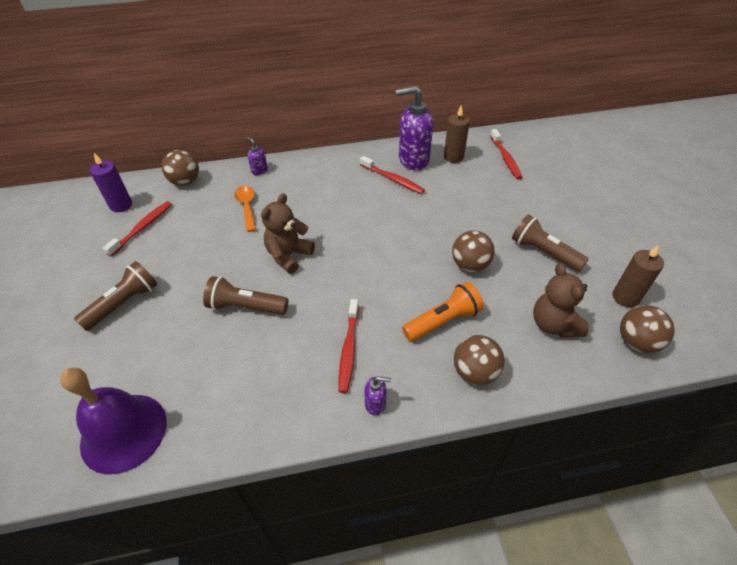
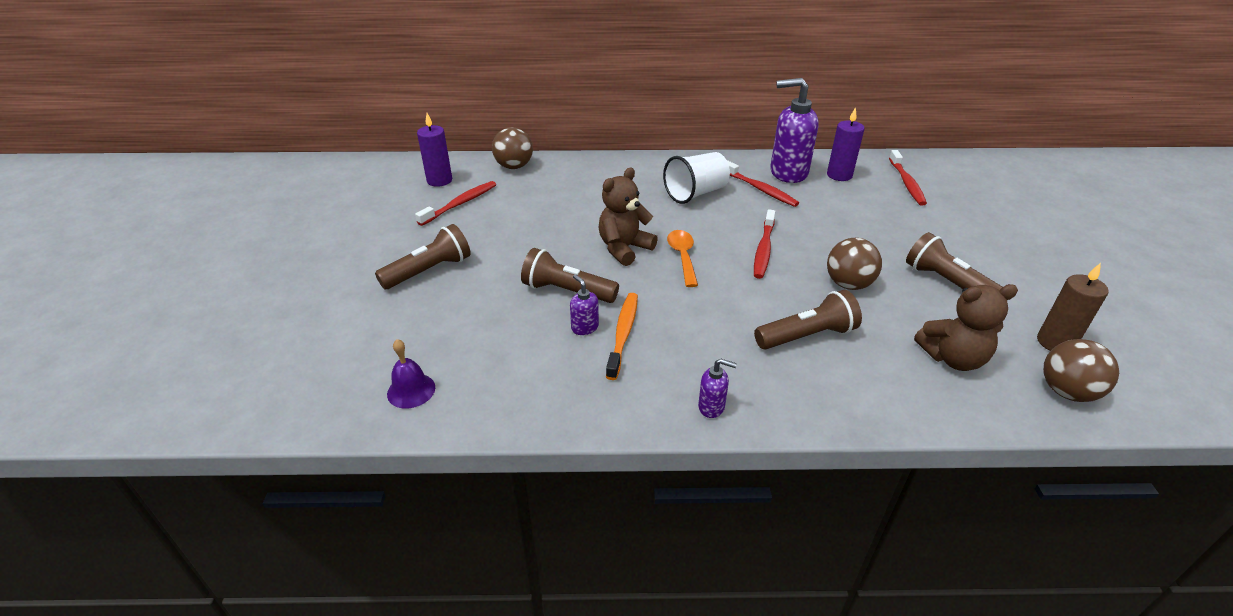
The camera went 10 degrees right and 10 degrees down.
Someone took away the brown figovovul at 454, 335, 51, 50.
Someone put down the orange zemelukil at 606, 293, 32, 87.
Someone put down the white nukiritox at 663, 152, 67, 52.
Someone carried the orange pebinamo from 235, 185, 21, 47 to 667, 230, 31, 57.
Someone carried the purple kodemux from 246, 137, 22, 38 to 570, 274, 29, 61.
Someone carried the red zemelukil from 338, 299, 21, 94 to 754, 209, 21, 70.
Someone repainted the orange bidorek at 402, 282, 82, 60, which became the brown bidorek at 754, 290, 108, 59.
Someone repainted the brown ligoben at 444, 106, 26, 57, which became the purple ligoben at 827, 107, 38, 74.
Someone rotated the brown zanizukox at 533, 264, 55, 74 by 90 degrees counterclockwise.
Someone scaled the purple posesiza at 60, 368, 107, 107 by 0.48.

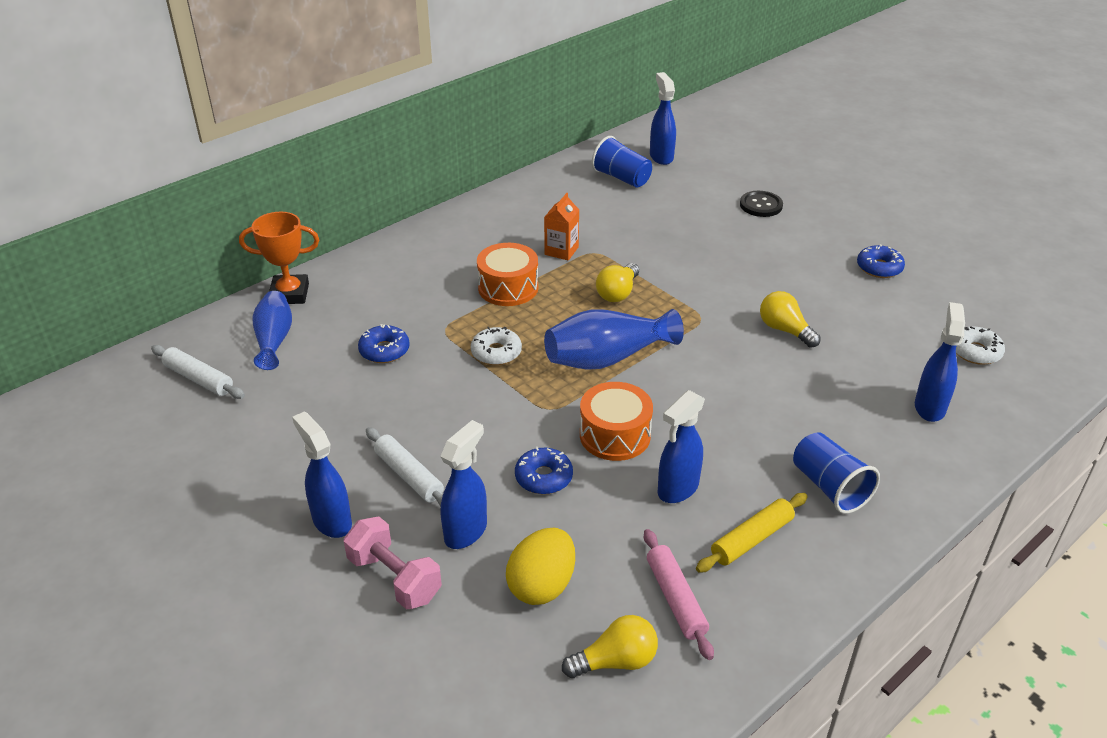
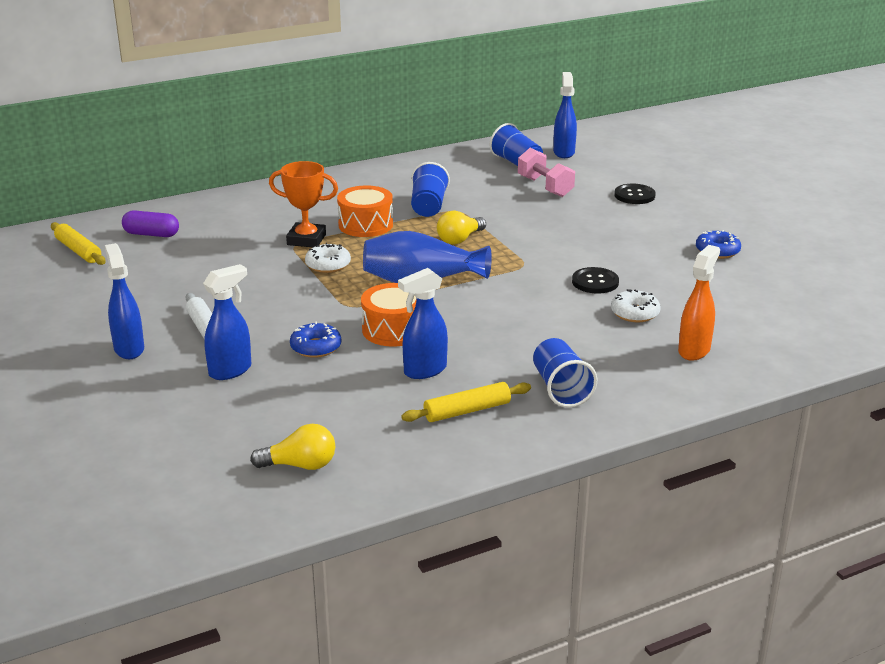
The camera went 15 degrees right and 10 degrees down.
Someone took away the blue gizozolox at 358, 324, 52, 39.
Someone took away the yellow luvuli at 506, 528, 69, 77.
Someone took away the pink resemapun at 644, 529, 70, 131.
Someone carried the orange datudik from 239, 212, 80, 92 to 269, 161, 69, 86.
Someone carried the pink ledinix from 344, 516, 98, 94 to 518, 148, 57, 49.
Someone carried the white gizozolox from 956, 326, 49, 39 to 611, 289, 50, 33.
Someone swapped the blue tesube at 253, 291, 39, 79 for the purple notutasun at 122, 210, 57, 27.
Someone swapped the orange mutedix at 544, 193, 35, 68 for the blue nukiritox at 411, 162, 39, 55.
Someone swapped the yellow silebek at 760, 291, 61, 57 for the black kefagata at 572, 267, 47, 27.
Someone repainted the white resemapun at 151, 345, 94, 54, which became the yellow resemapun at 51, 222, 55, 43.
Someone repainted the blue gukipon at 915, 302, 50, 120, which became the orange gukipon at 678, 245, 42, 116.

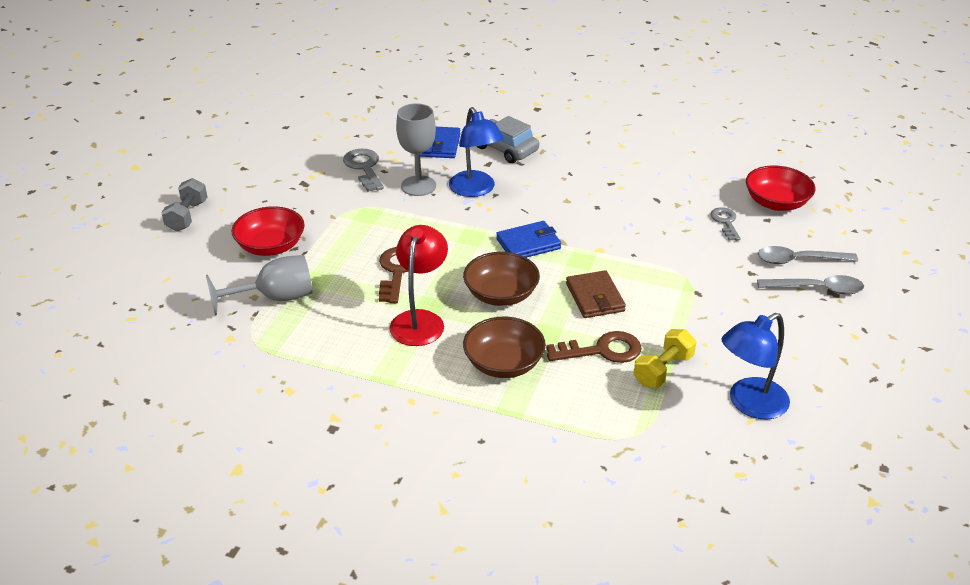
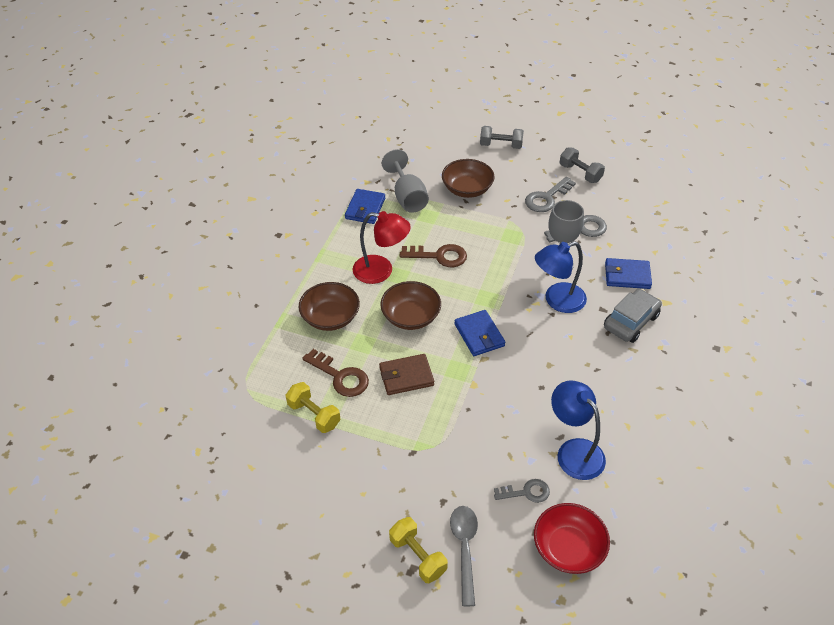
The camera went 90 degrees right and 10 degrees up.
Someone put down the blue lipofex at 345, 189, 40, 35.
Someone put down the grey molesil at 525, 177, 51, 35.
Someone put down the grey ledinix at 559, 147, 46, 36.
Someone carried the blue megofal from 721, 313, 69, 107 to 551, 380, 55, 100.
Someone swapped the grey pebinamo at 757, 275, 107, 20 for the yellow ledinix at 389, 517, 59, 66.
Someone repainted the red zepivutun at 231, 206, 74, 50, which became the brown zepivutun at 442, 159, 53, 39.
Someone rotated the brown molesil at 546, 331, 96, 32 by 45 degrees counterclockwise.

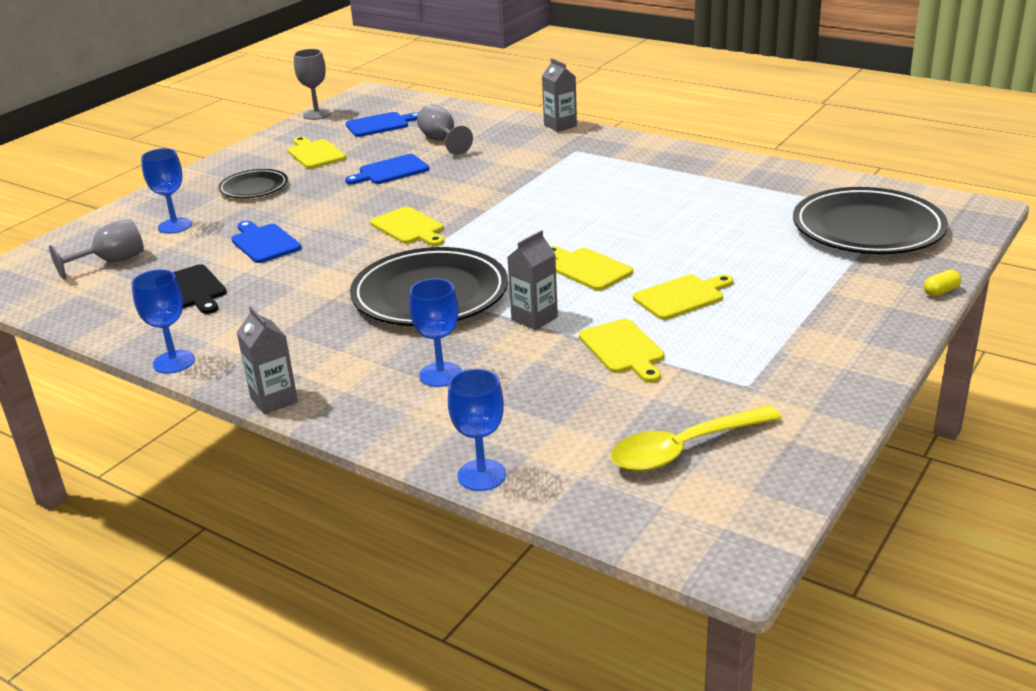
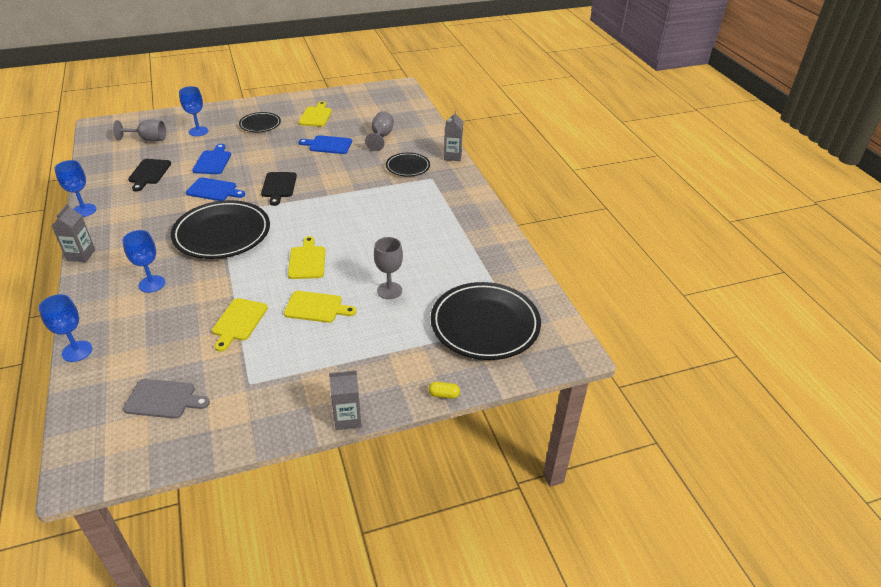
The camera went 35 degrees right and 10 degrees up.
Someone put down the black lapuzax at 386, 153, 44, 24.
Someone carried the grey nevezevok from 294, 49, 37, 71 to 374, 237, 29, 62.
Someone carried the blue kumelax from 346, 112, 73, 25 to 186, 177, 59, 24.
Someone carried the grey mutedix from 507, 230, 51, 100 to 329, 370, 33, 60.
Someone swapped the yellow pebinamo at 611, 405, 171, 67 for the grey kumelax at 123, 379, 87, 40.
Someone repainted the yellow kumelax at 370, 207, 74, 39, which became the black kumelax at 261, 172, 36, 34.

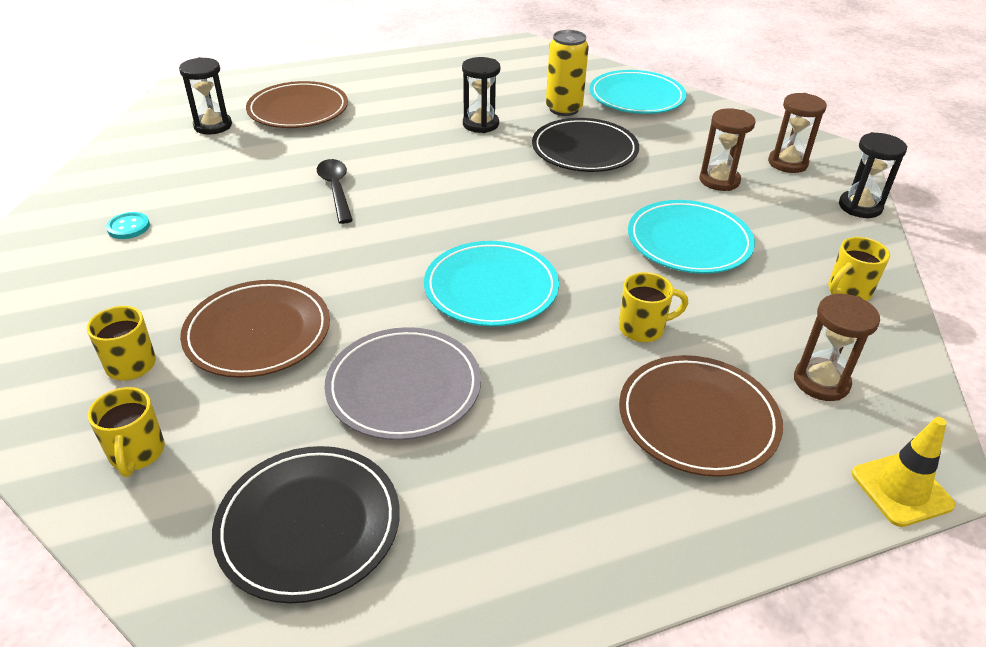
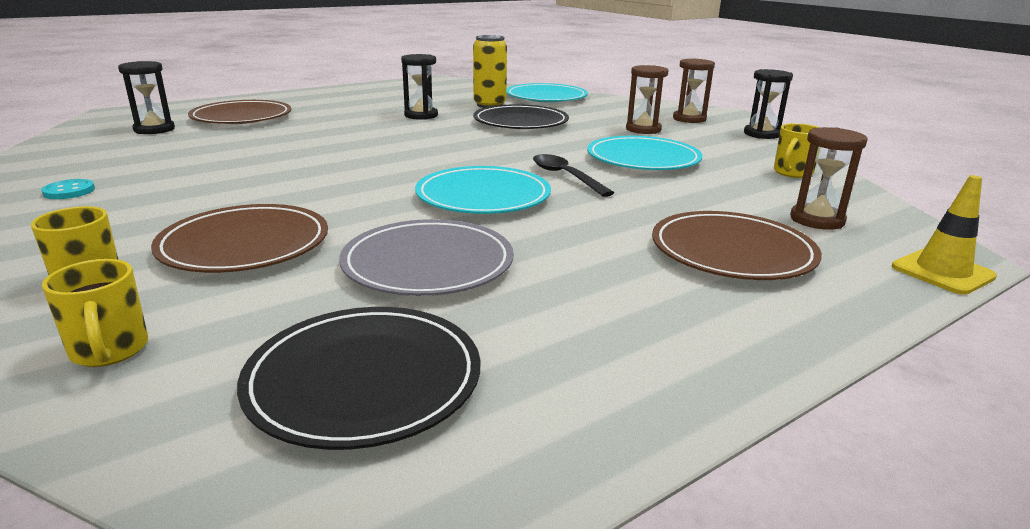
The camera went 15 degrees left and 15 degrees down.
Someone took away the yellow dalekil at 619, 272, 69, 70.
Someone carried the black pebinamo from 317, 159, 36, 65 to 533, 154, 81, 43.

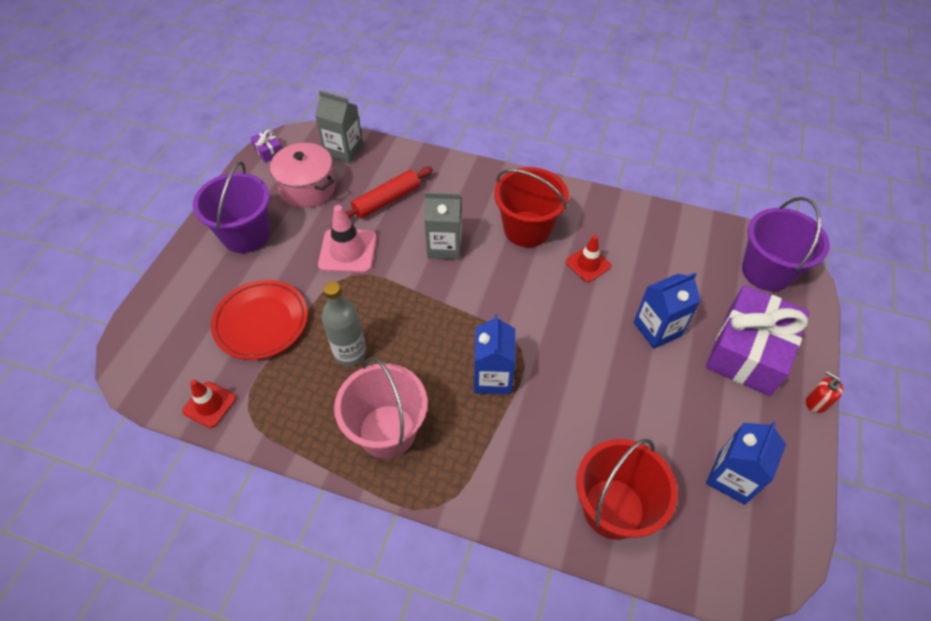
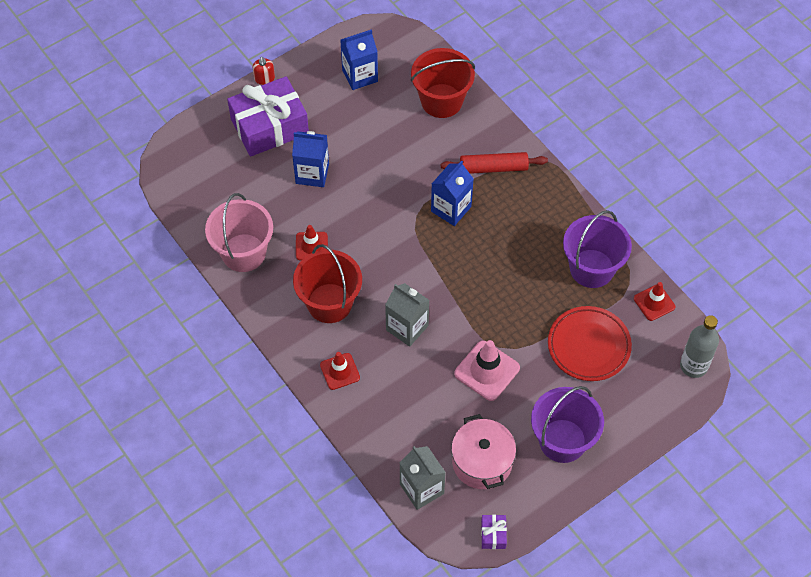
The camera went 145 degrees left and 5 degrees up.
Someone put down the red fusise at 320, 352, 40, 38.
Someone carried the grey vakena from 322, 281, 45, 85 to 680, 315, 39, 63.
Someone carried the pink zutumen from 334, 357, 94, 102 to 205, 193, 68, 79.
Someone carried the red resemapun from 345, 167, 88, 52 to 441, 152, 107, 22.
Someone carried the purple zutumen from 742, 197, 88, 94 to 563, 210, 69, 78.

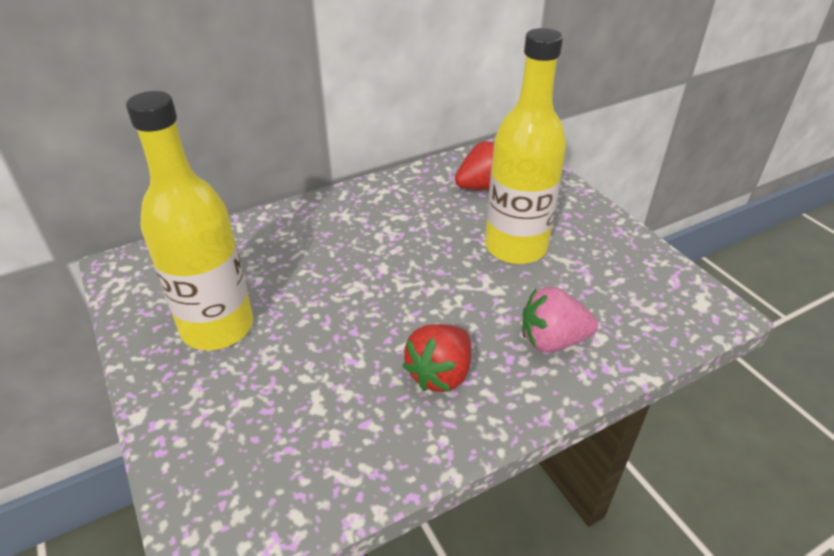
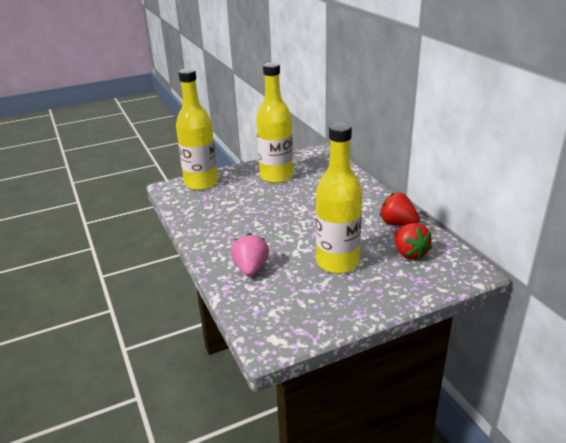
The camera went 95 degrees right and 10 degrees down.
Someone put down the yellow vakena at 176, 68, 42, 122.
Someone carried the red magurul from 402, 324, 69, 68 to 380, 193, 40, 33.

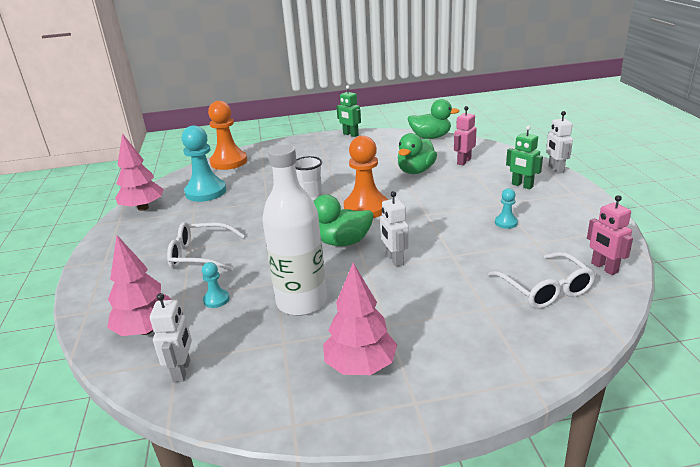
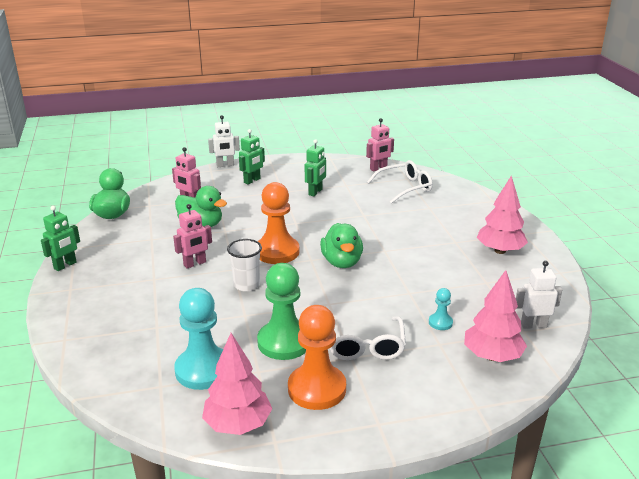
The camera went 95 degrees left and 0 degrees up.
Someone took away the white vakena at 262, 145, 65, 171.
Someone took away the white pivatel at 380, 191, 29, 76.
Someone put down the pink pivatel at 173, 204, 39, 65.
Someone put down the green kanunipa at 257, 263, 49, 97.
Someone carried the orange kanunipa from 208, 101, 39, 69 to 288, 305, 58, 105.
Someone swapped the turquoise kanunipa at 495, 188, 23, 41 for the green pivatel at 305, 139, 21, 57.

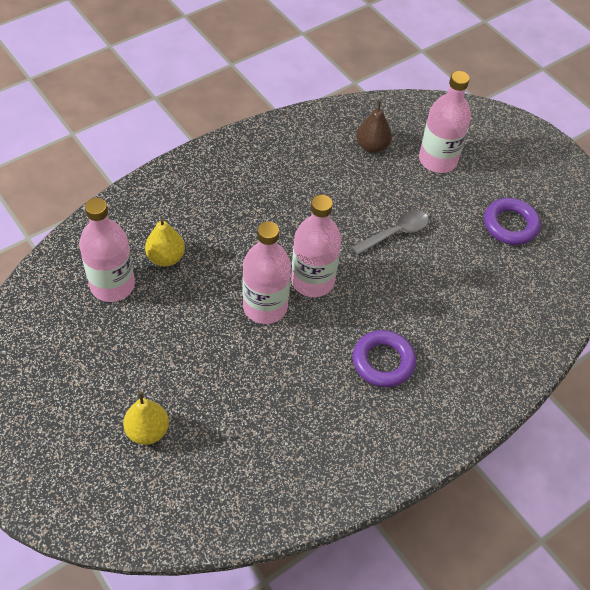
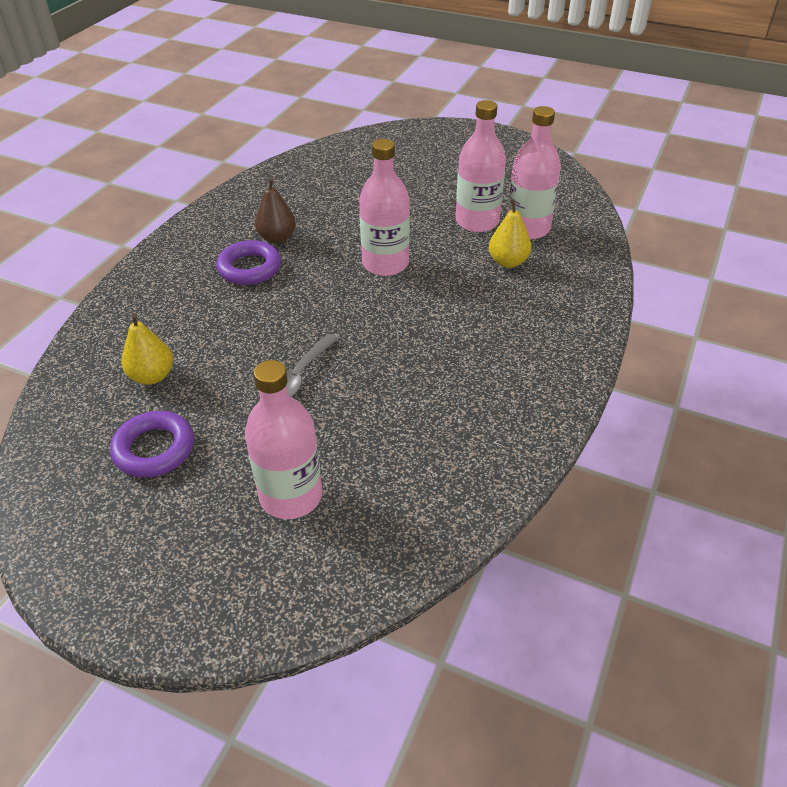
The camera went 155 degrees right and 10 degrees down.
Someone carried the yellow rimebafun from 123, 391, 46, 54 to 122, 313, 51, 72.
Someone carried the pink vakena from 291, 195, 50, 102 to 456, 100, 50, 132.
Someone carried the brown rimebafun from 356, 100, 36, 53 to 255, 177, 41, 66.

